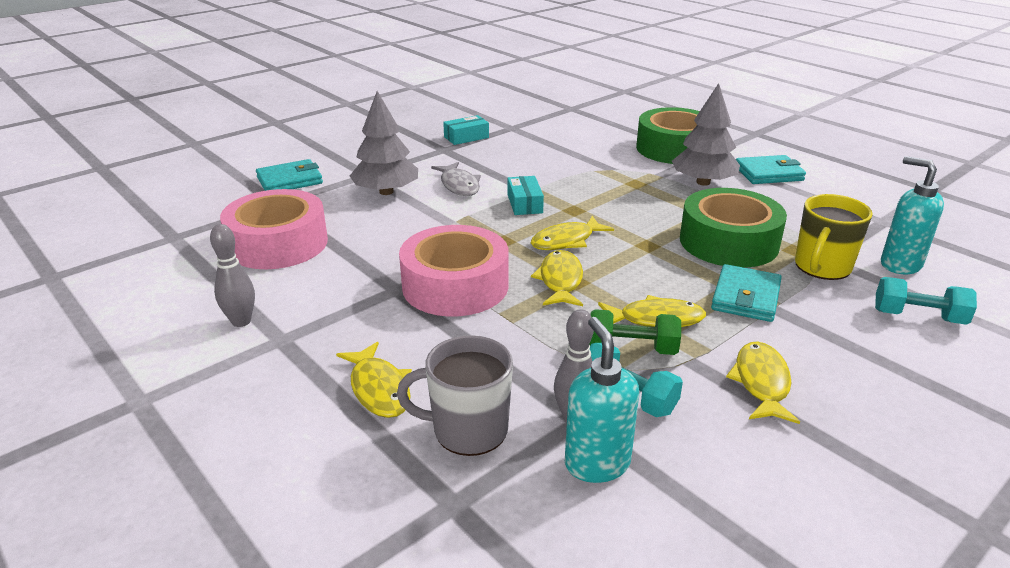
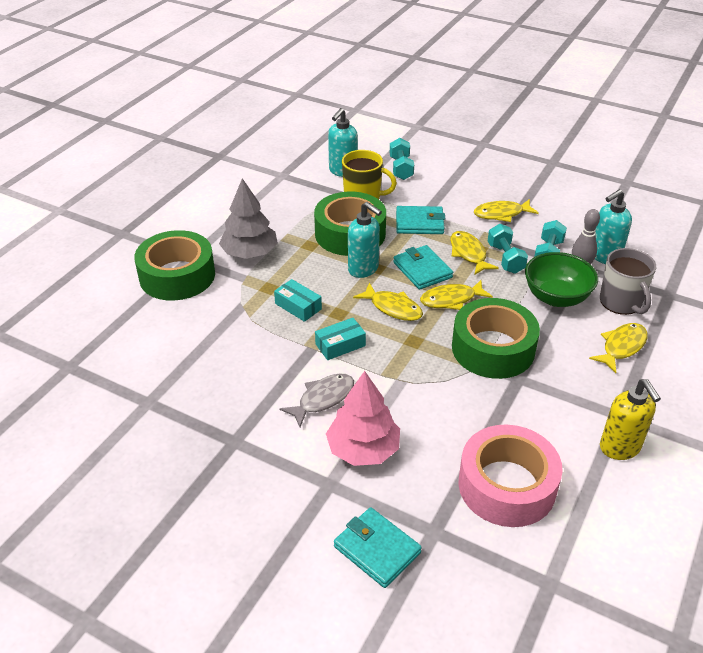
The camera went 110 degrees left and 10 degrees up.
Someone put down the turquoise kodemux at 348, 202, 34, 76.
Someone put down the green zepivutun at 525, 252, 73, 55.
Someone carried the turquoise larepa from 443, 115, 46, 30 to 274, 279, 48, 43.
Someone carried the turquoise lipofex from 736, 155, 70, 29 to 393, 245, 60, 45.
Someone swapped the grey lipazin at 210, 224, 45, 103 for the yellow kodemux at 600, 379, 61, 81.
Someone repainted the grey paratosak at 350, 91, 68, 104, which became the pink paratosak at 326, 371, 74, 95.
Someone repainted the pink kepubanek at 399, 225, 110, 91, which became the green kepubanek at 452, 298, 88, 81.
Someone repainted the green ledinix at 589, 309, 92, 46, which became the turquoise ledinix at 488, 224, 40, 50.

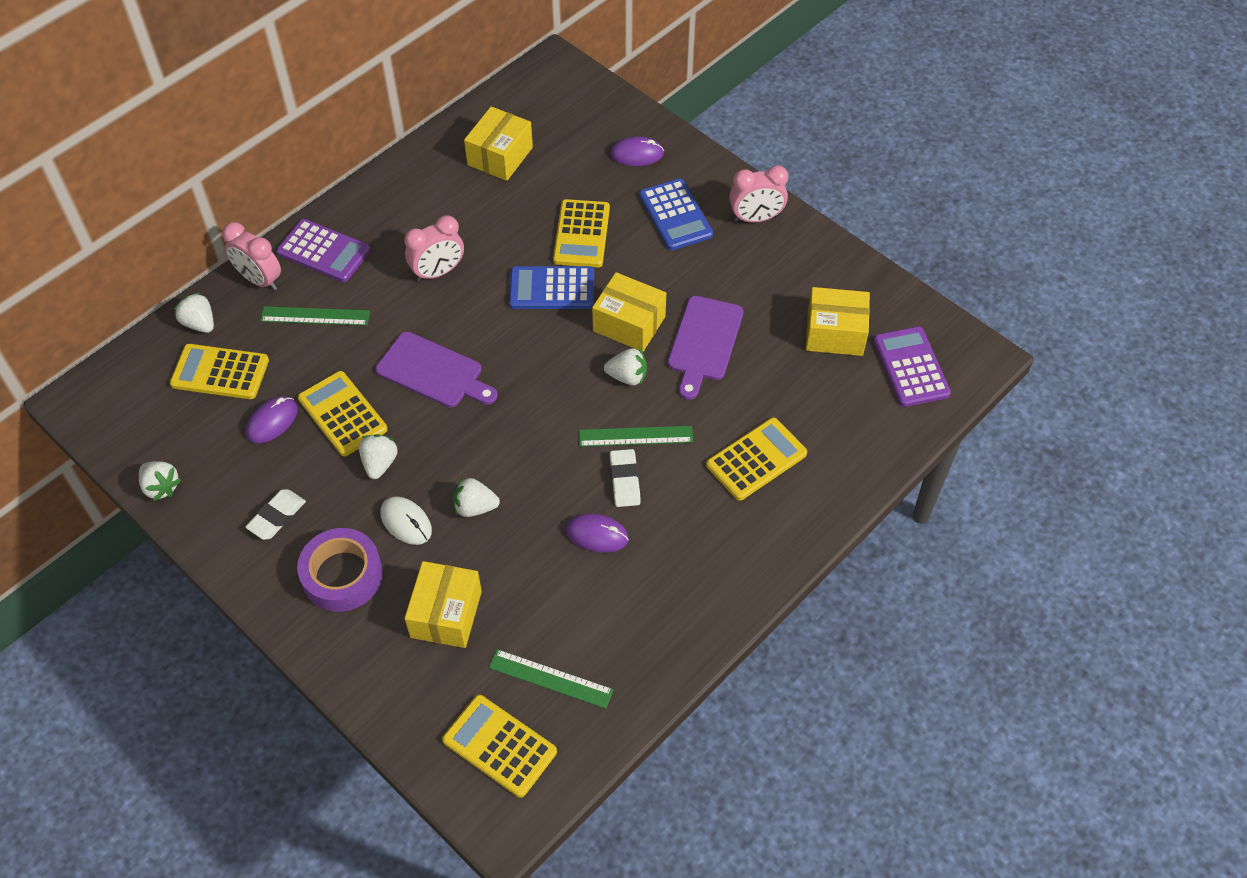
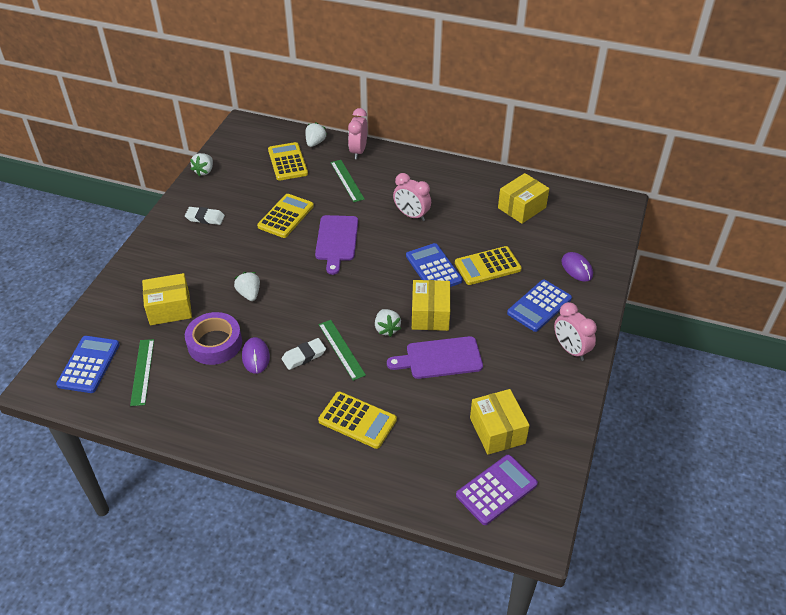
The camera went 65 degrees right and 10 degrees down.
Someone took away the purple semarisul at 246, 396, 52, 47.
Someone took away the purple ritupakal at 277, 219, 94, 63.
Someone took away the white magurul at 359, 434, 39, 45.
Someone took away the white semarisul at 381, 496, 51, 49.
Someone carried the purple kepubanek from 297, 528, 86, 84 to 185, 312, 57, 53.
Someone repainted the yellow ritupakal at 442, 695, 115, 103, which became the blue ritupakal at 56, 336, 64, 57.
Someone rotated the yellow larepa at 464, 106, 69, 75 by 45 degrees counterclockwise.

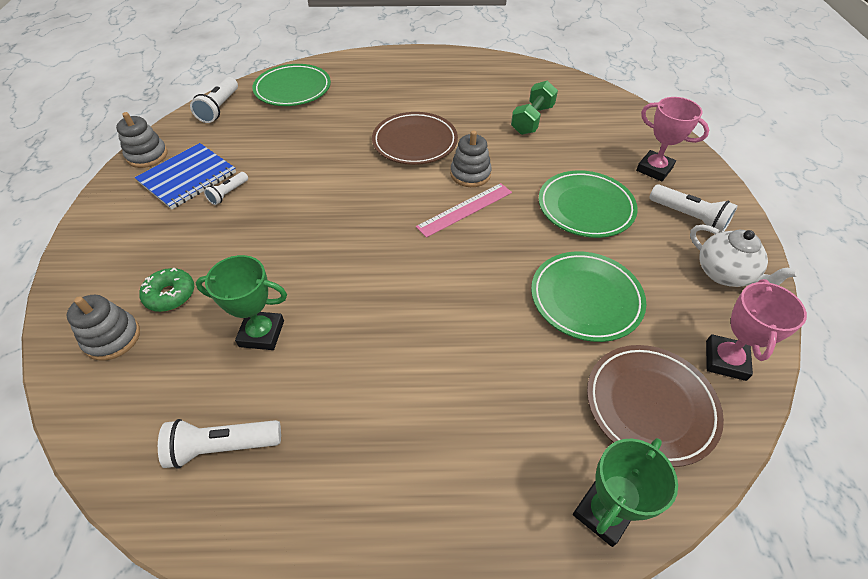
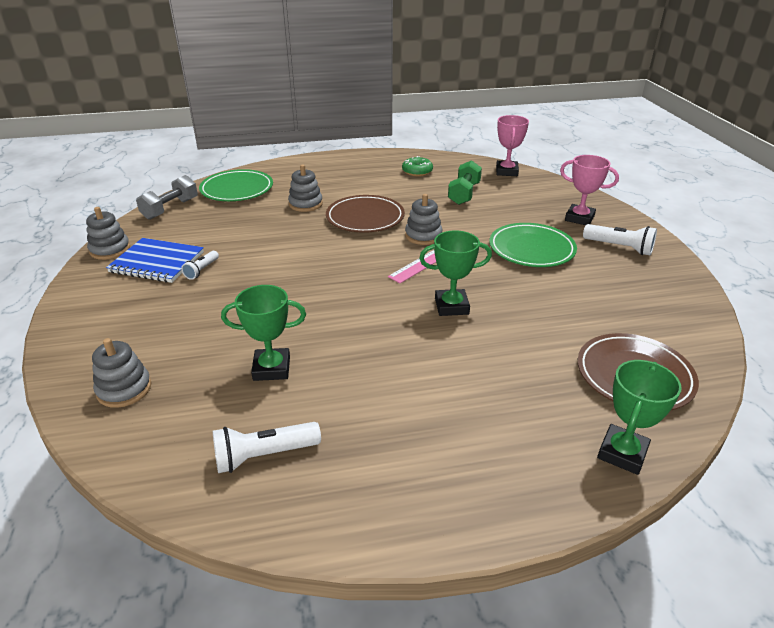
The camera went 10 degrees left and 15 degrees down.
Someone took away the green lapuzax at 531, 251, 115, 91.
Someone took away the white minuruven at 690, 225, 109, 62.
Someone put down the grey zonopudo at 288, 164, 35, 48.
Someone put down the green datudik at 419, 230, 73, 86.
Someone carried the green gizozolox from 139, 268, 55, 44 to 402, 156, 31, 20.
Someone carried the pink datudik from 706, 279, 101, 102 to 496, 115, 33, 61.
Someone swapped the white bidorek at 190, 77, 48, 46 for the grey ledinix at 136, 175, 62, 45.
Someone rotated the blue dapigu at 135, 143, 101, 67 by 75 degrees clockwise.

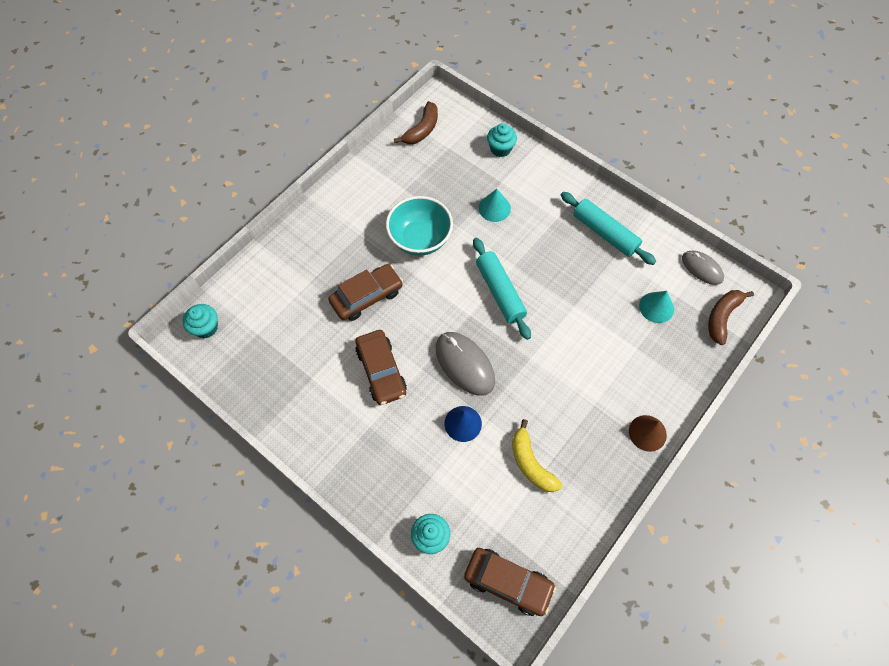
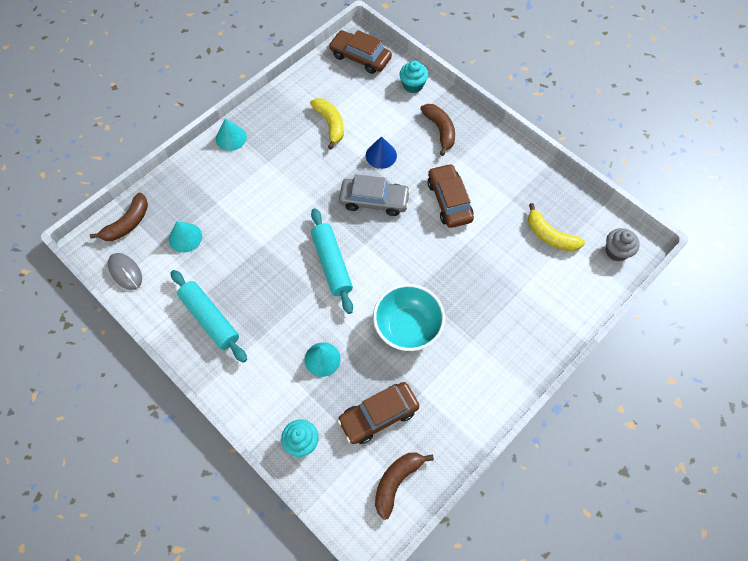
The camera went 175 degrees left and 0 degrees up.
Someone put down the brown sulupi at 420, 104, 35, 52.
Someone put down the yellow sulupi at 528, 203, 57, 48.
Someone carried the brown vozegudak from 328, 264, 75, 57 to 337, 382, 82, 62.
Someone swapped the grey semarisul at 436, 332, 59, 64 for the grey vozegudak at 339, 174, 72, 42.
Someone repainted the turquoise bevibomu at 183, 304, 35, 34, which became the grey bevibomu at 606, 228, 34, 33.
Someone repainted the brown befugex at 629, 415, 38, 37, which became the turquoise befugex at 216, 119, 31, 32.

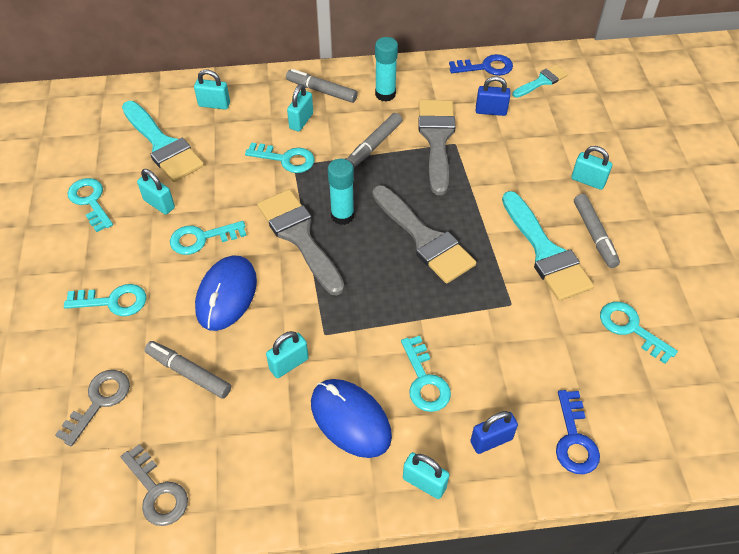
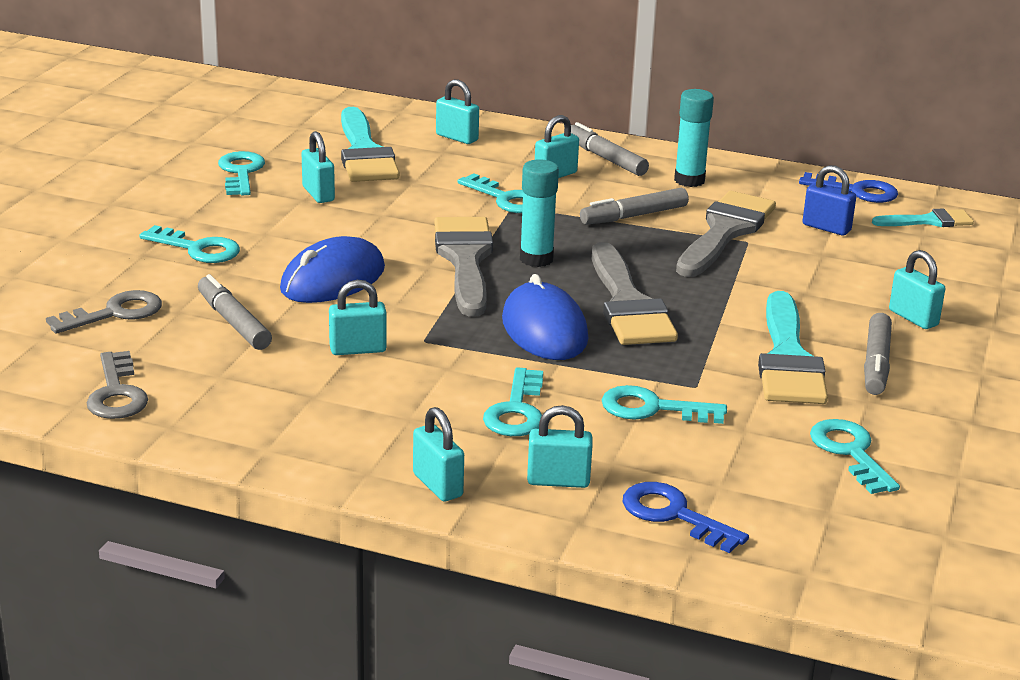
The camera went 25 degrees right and 25 degrees down.
Someone carried the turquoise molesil from 170, 221, 76, 34 to 602, 385, 125, 39.
Someone carried the blue semarisul from 311, 379, 81, 79 to 502, 274, 86, 86.
Someone repainted the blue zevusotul at 470, 411, 48, 43, which became the turquoise zevusotul at 527, 405, 66, 83.
Someone rotated the blue molesil at 556, 390, 44, 84 by 105 degrees clockwise.

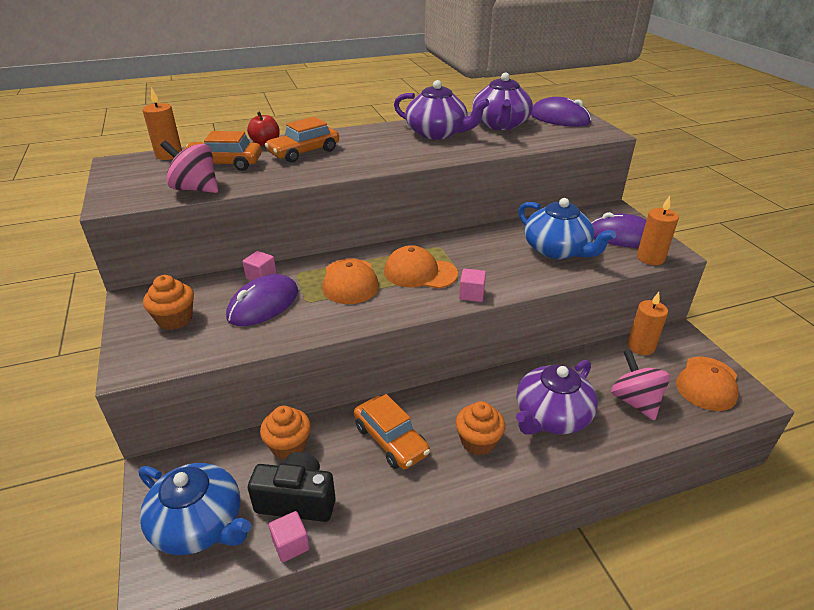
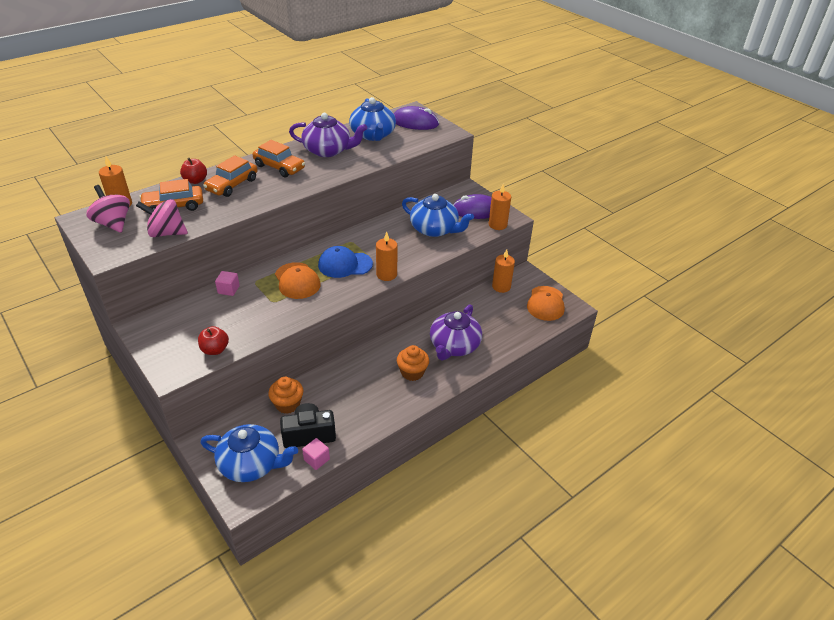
The camera went 20 degrees left and 5 degrees up.
Someone took away the orange bevibomu at 143, 275, 51, 55.
Someone took away the purple semarisul at 226, 274, 72, 52.
Someone put down the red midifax at 198, 326, 31, 29.
Someone carried the orange vozegudak from 354, 394, 76, 76 to 252, 140, 53, 37.
Someone carried the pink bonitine from 611, 350, 59, 71 to 86, 185, 44, 48.
Someone swapped the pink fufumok at 459, 269, 27, 33 for the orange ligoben at 376, 232, 22, 49.
Someone repainted the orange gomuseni at 384, 245, 74, 44, which became the blue gomuseni at 318, 246, 55, 32.
Someone repainted the purple minuruven at 472, 72, 61, 58, which became the blue minuruven at 349, 97, 47, 44.

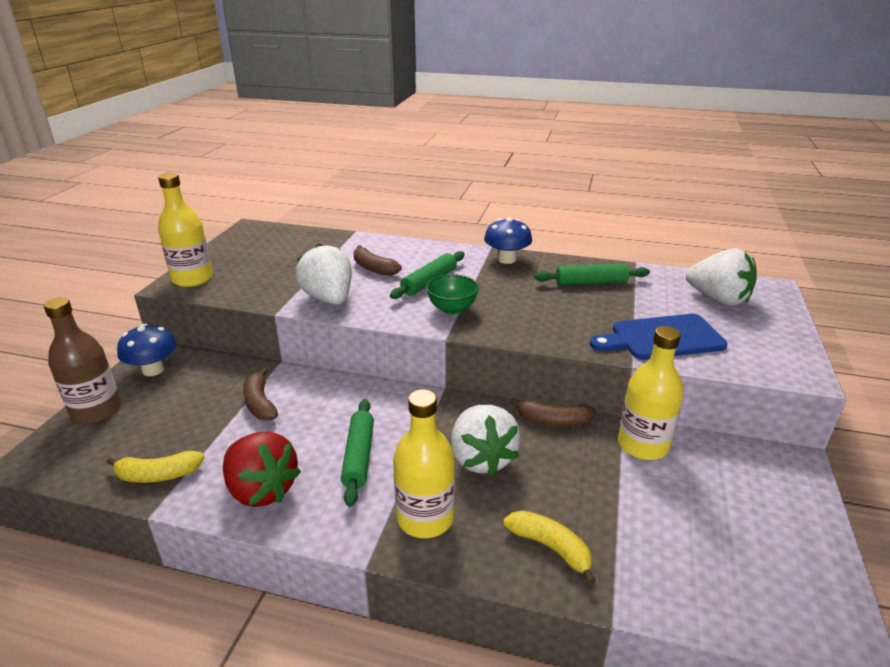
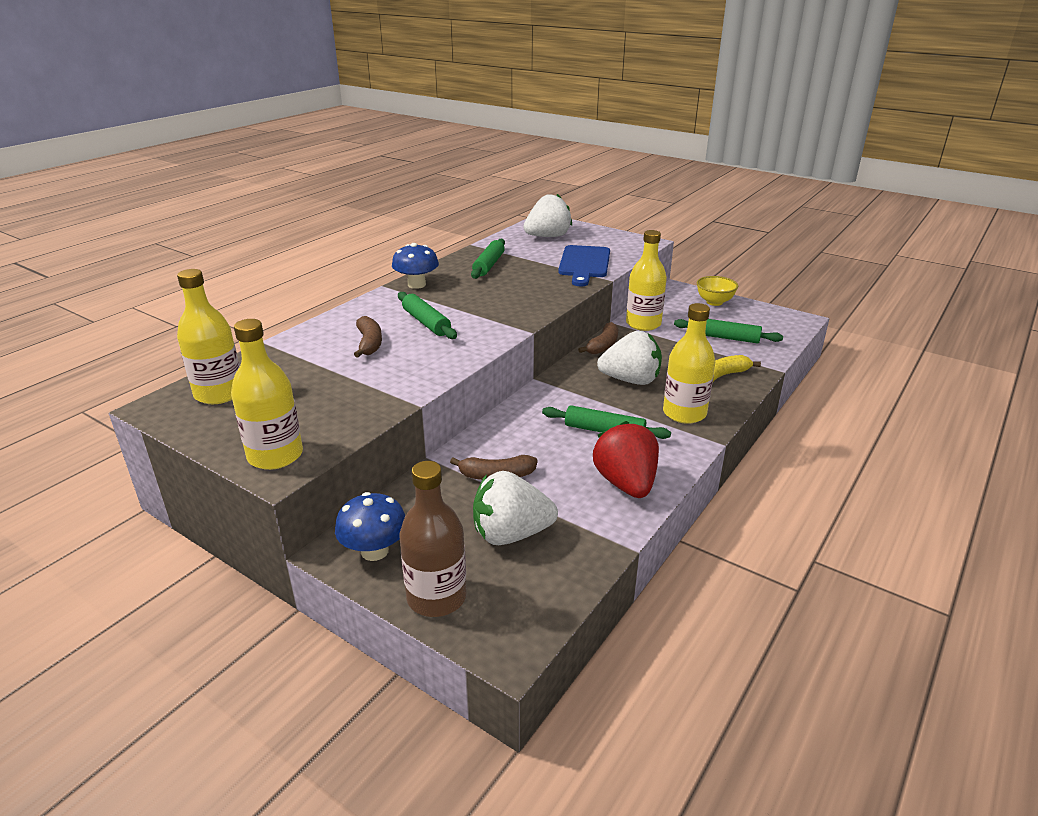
The camera went 70 degrees left and 0 degrees up.
Someone took away the yellow sulupi at 107, 451, 97, 32.
Someone took away the green zepivutun at 426, 274, 53, 41.
Someone put down the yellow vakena at 177, 269, 63, 135.
Someone put down the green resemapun at 674, 319, 109, 24.
Someone put down the yellow zepivutun at 697, 276, 41, 30.
Someone carried the white magurul from 295, 243, 57, 62 to 473, 471, 85, 74.
Someone rotated the red magurul at 223, 432, 78, 75 by 75 degrees counterclockwise.
Someone rotated the brown sulupi at 354, 245, 48, 31 by 75 degrees counterclockwise.

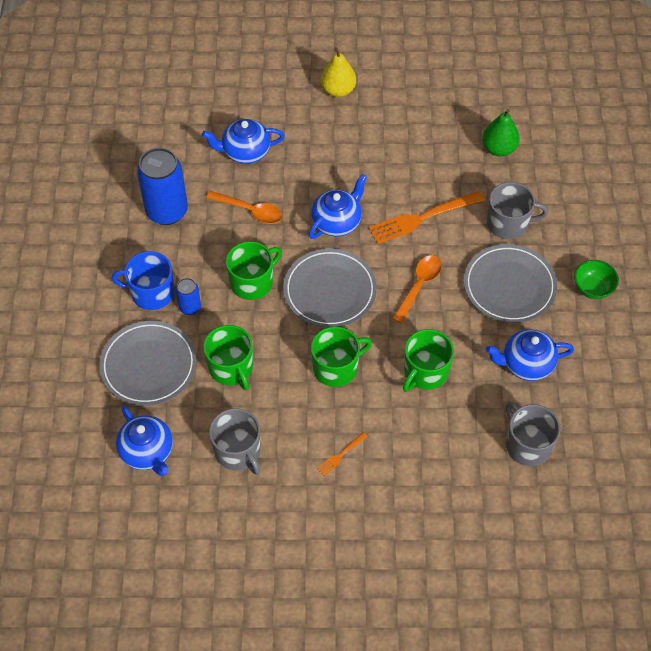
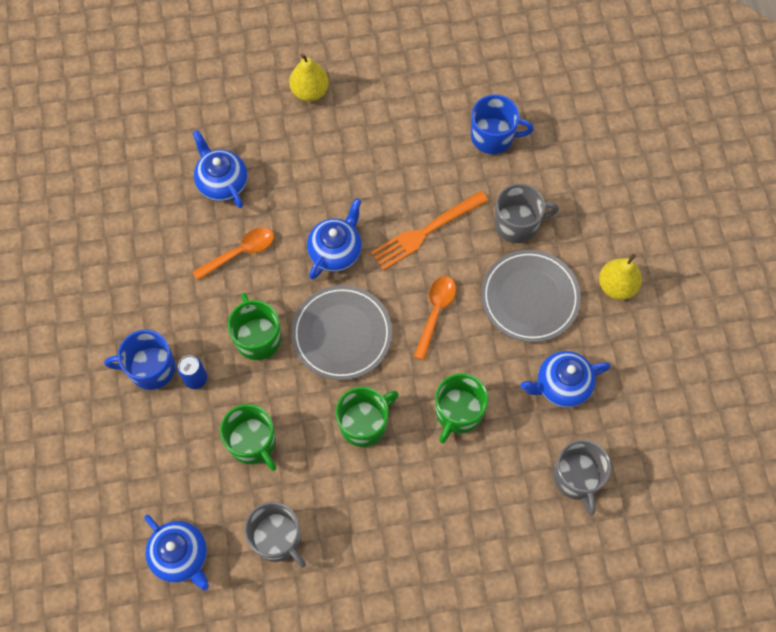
The camera went 10 degrees left and 10 degrees up.
Someone took away the grey lapuzax at 99, 321, 98, 85.
Someone took away the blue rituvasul at 137, 148, 51, 77.
Someone took away the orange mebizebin at 317, 432, 51, 44.
Someone swapped the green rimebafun at 482, 109, 38, 47 for the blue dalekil at 471, 95, 63, 59.
Someone swapped the green zepivutun at 574, 260, 45, 39 for the yellow rimebafun at 599, 254, 43, 46.
Someone rotated the blue minuruven at 202, 119, 83, 45 by 75 degrees clockwise.
Someone rotated the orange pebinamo at 206, 191, 77, 33 by 45 degrees counterclockwise.
Someone rotated the green dalekil at 226, 241, 56, 59 by 60 degrees counterclockwise.
Someone rotated the grey dalekil at 506, 402, 55, 64 by 150 degrees counterclockwise.

